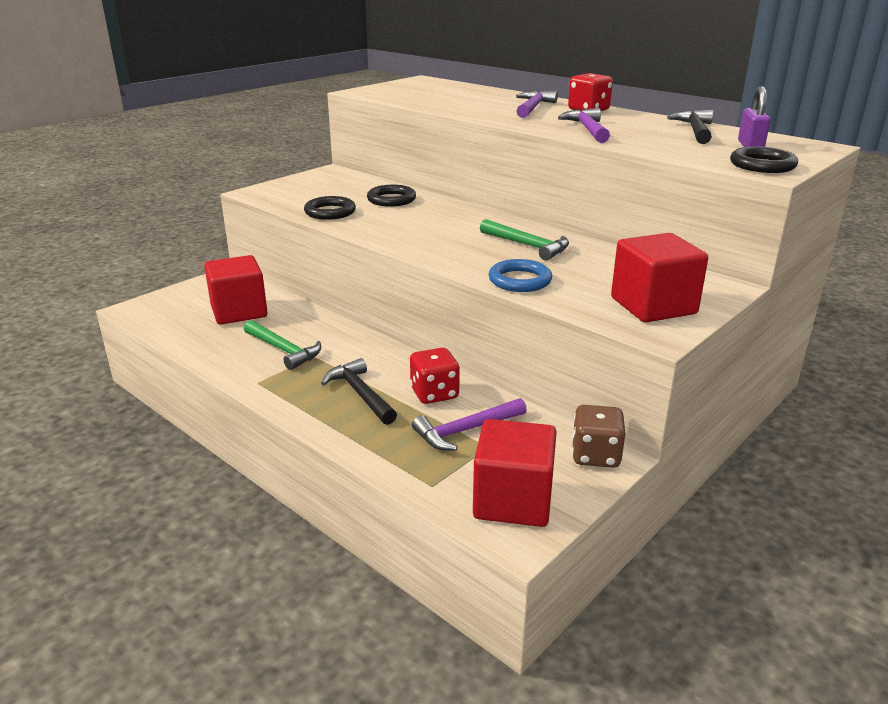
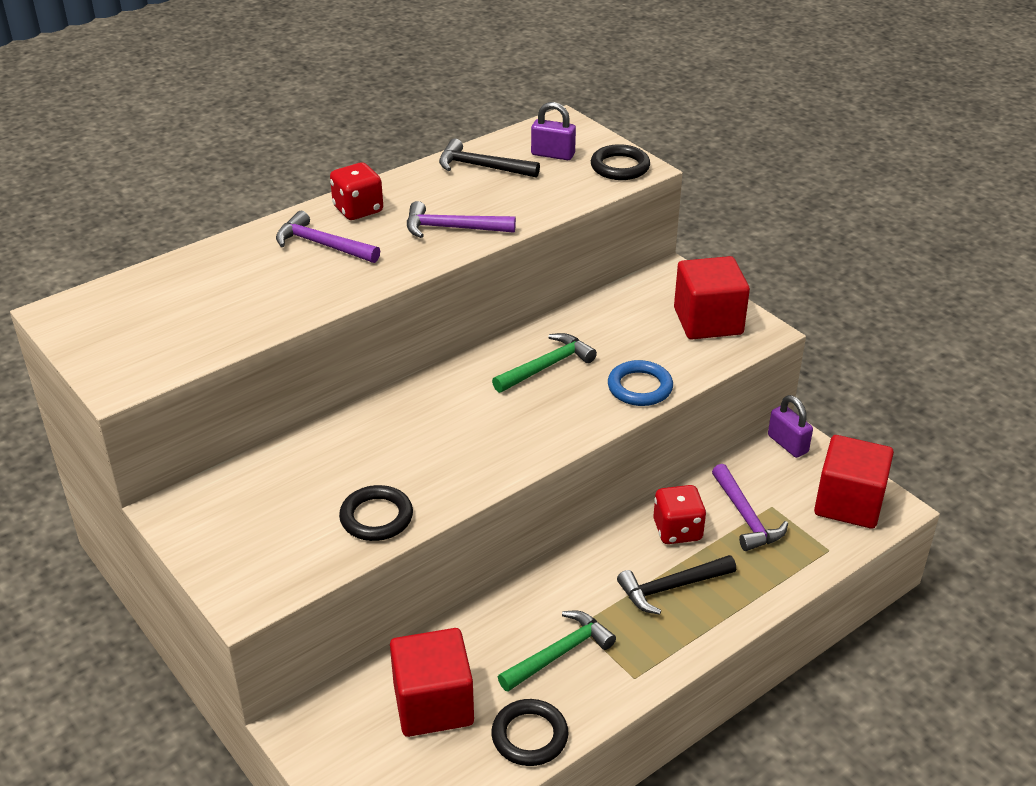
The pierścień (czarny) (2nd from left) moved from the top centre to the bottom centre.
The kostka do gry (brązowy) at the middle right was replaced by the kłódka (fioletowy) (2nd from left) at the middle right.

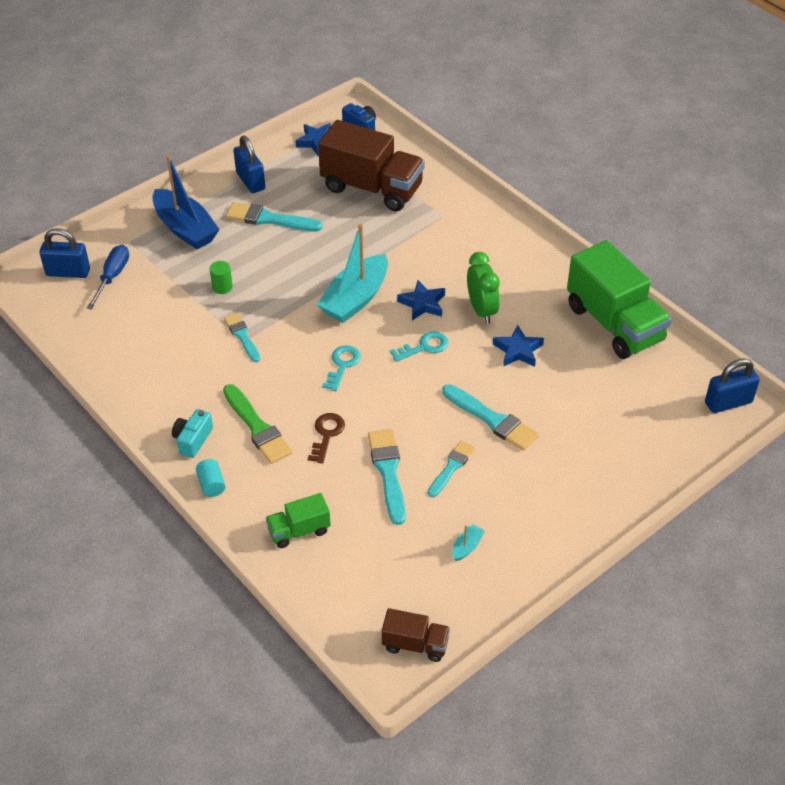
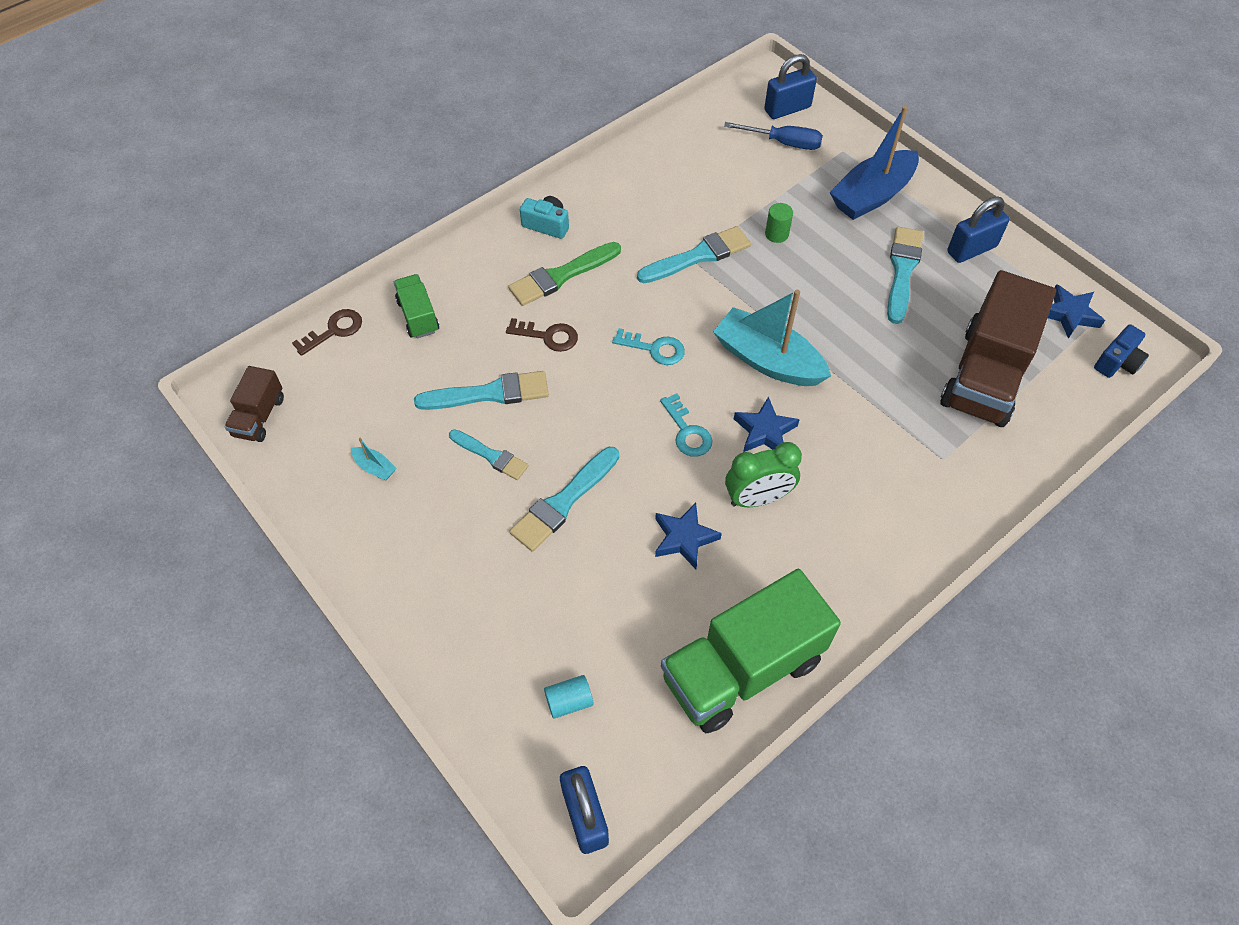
The kłódka (niebieski) (1st from left in the first image) at the top left turned 60 degrees clockwise.
The walec (turkusowy) moved from the middle left to the bottom centre.
The pędzel (turkusowy) (1st from left in the first image) at the middle left changed to 1.53 times the size.
The klucz (brązowy) (1st from left) at the middle left appeared.

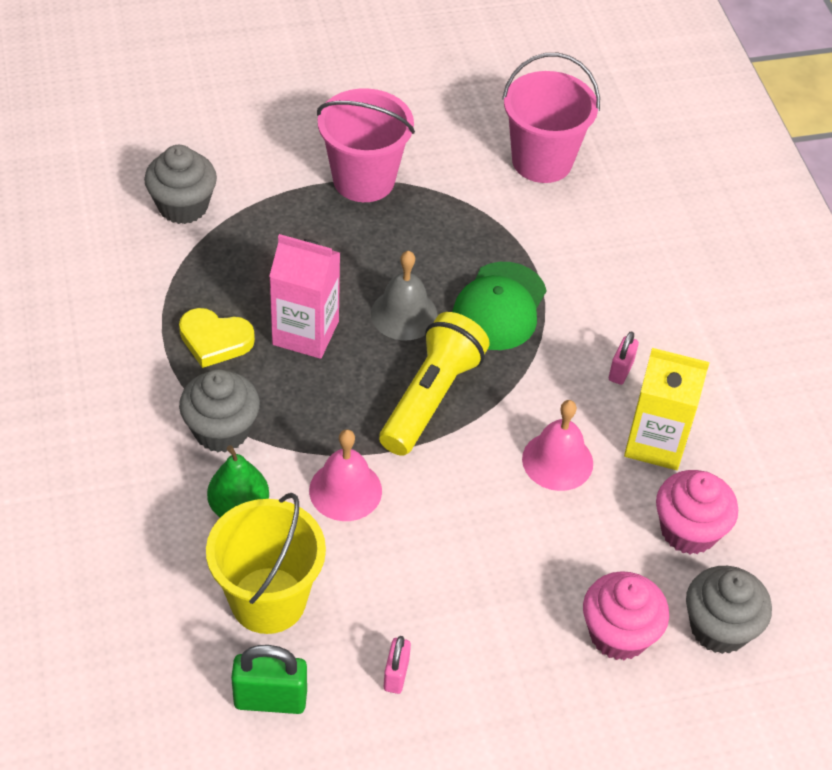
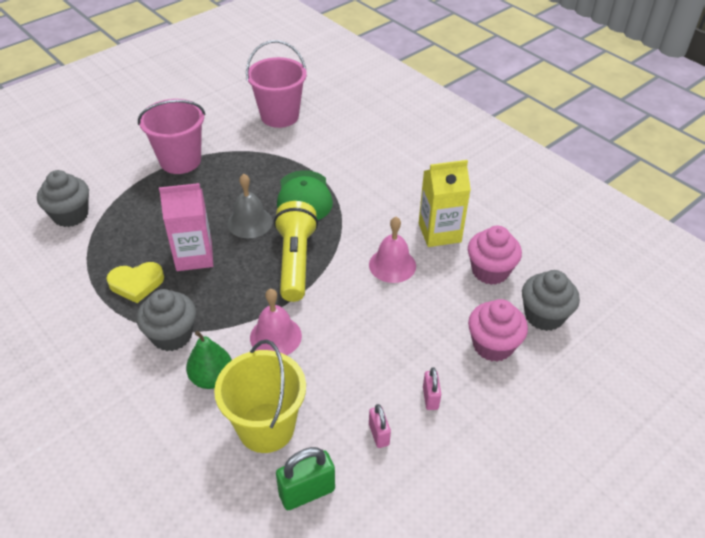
The kłódka (różowy) (2nd from left) moved from the middle right to the bottom centre.

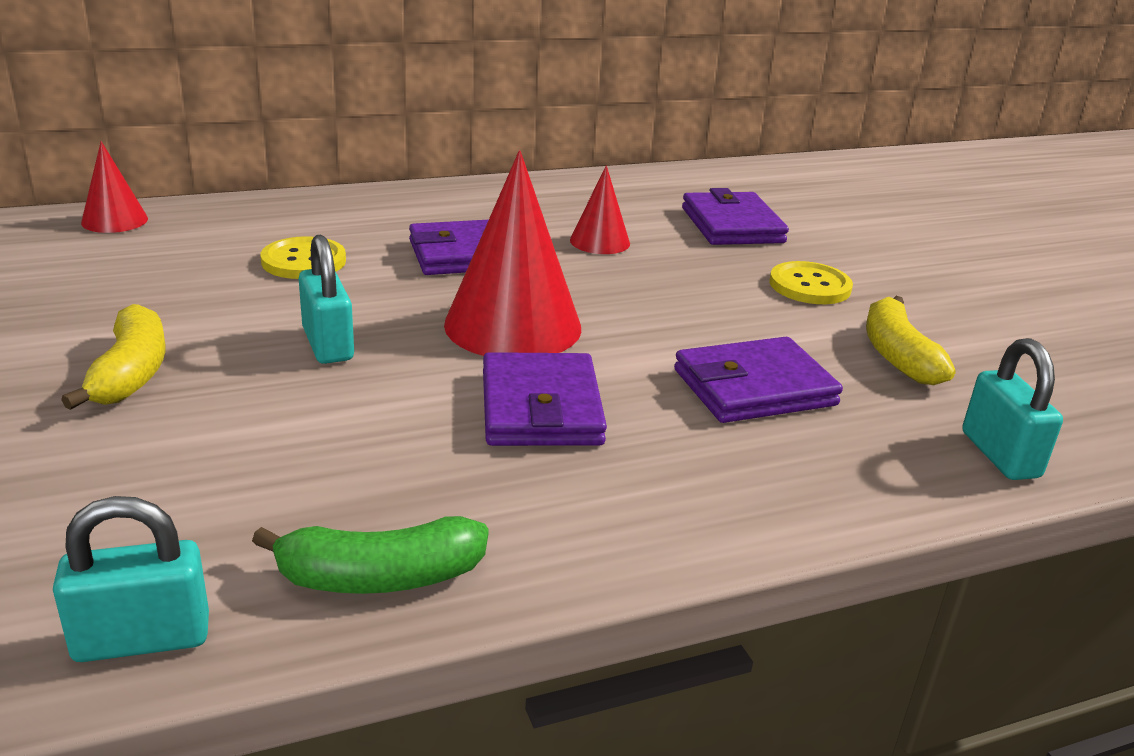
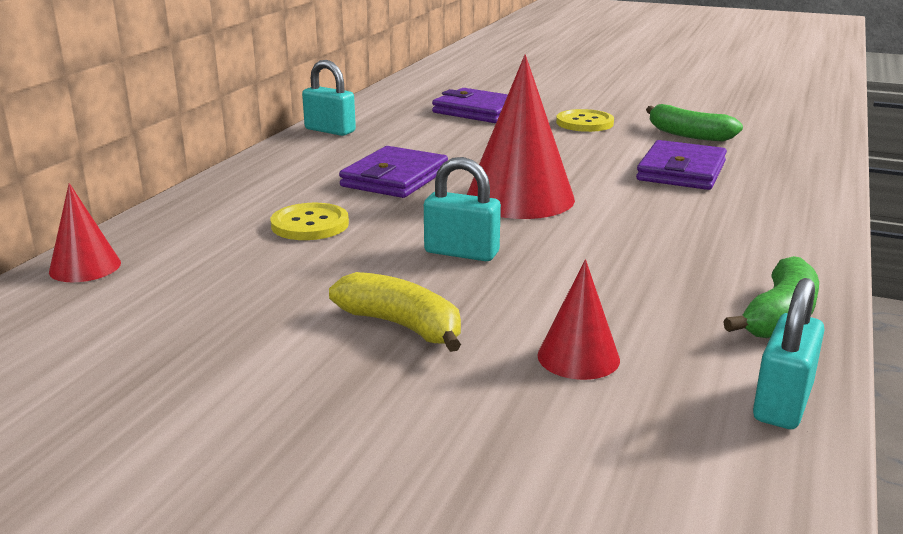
The portfel (fioletowy) (2nd from left) at the centre disappeared.
The stożek (czerwony) (3rd from left) moved from the top centre to the centre.
The banan (żółty) (2nd from left) at the middle right became the banan (zielony) (1st from left) at the top right.
The kłódka (turkusowy) (3rd from left in the first image) moved from the middle right to the top centre.

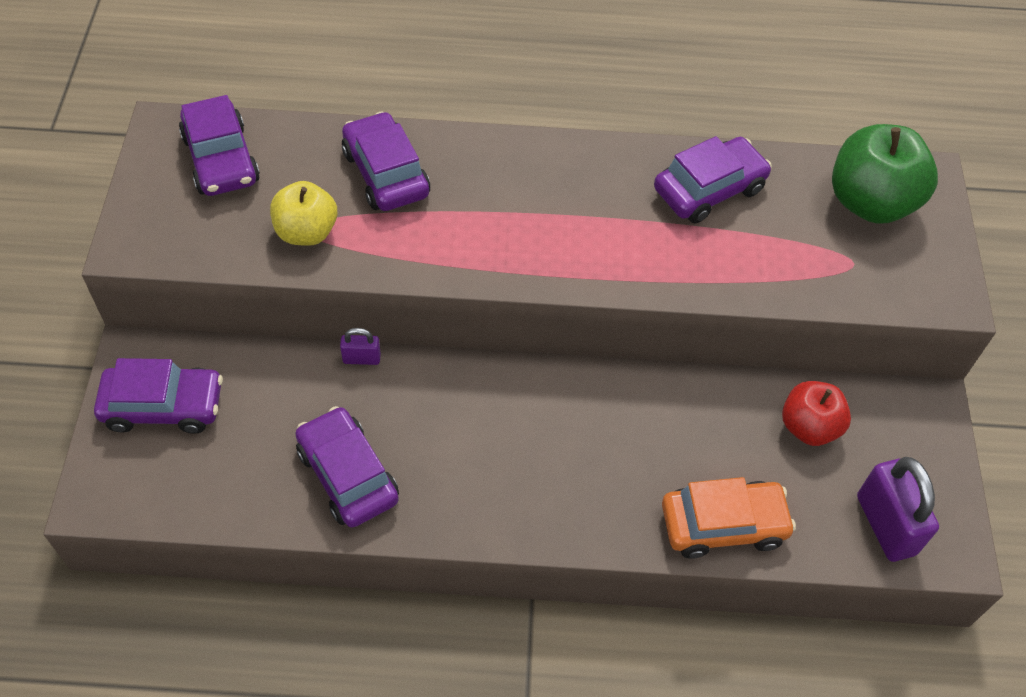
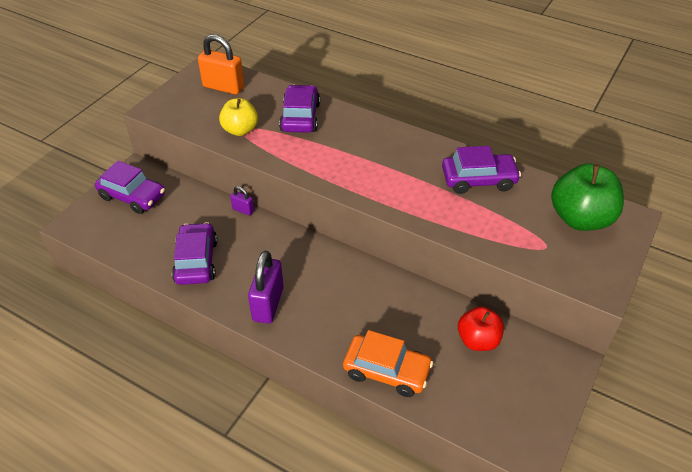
The samochód (fioletowy) (2nd from left) at the top left was replaced by the kłódka (pomarańczowy) at the top left.
The kłódka (fioletowy) (2nd from left) moved from the bottom right to the centre.

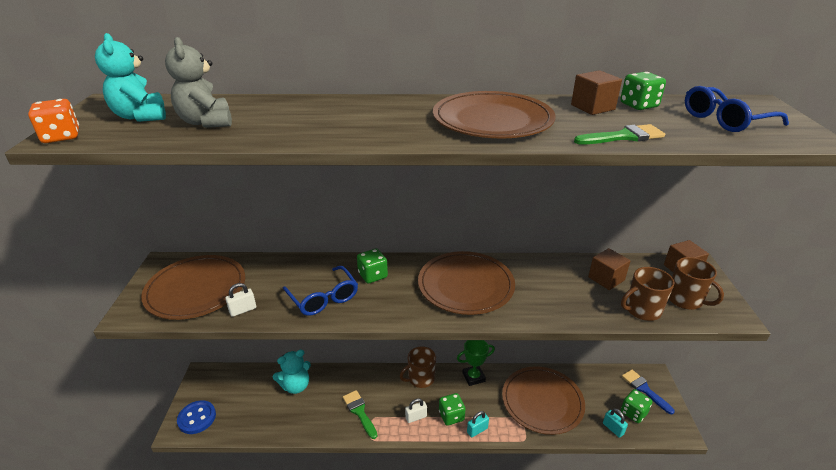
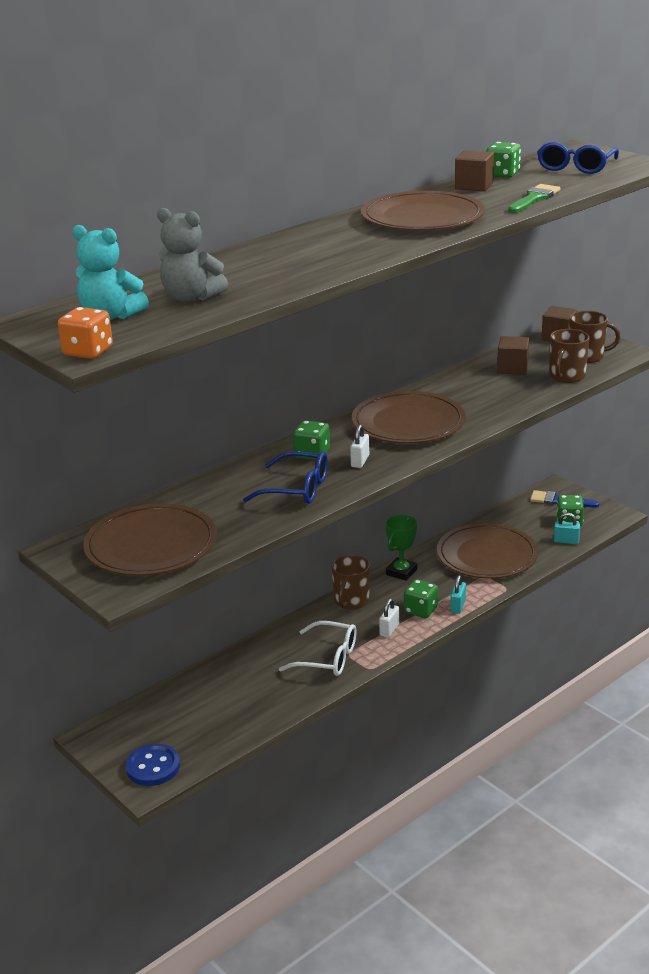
The kłódka (biały) (1st from left) moved from the middle left to the centre.
The miś (turkusowy) (2nd from left) at the bottom centre disappeared.
The pędzel (zielony) (1st from left) at the bottom centre was replaced by the okulary (biały) at the centre.

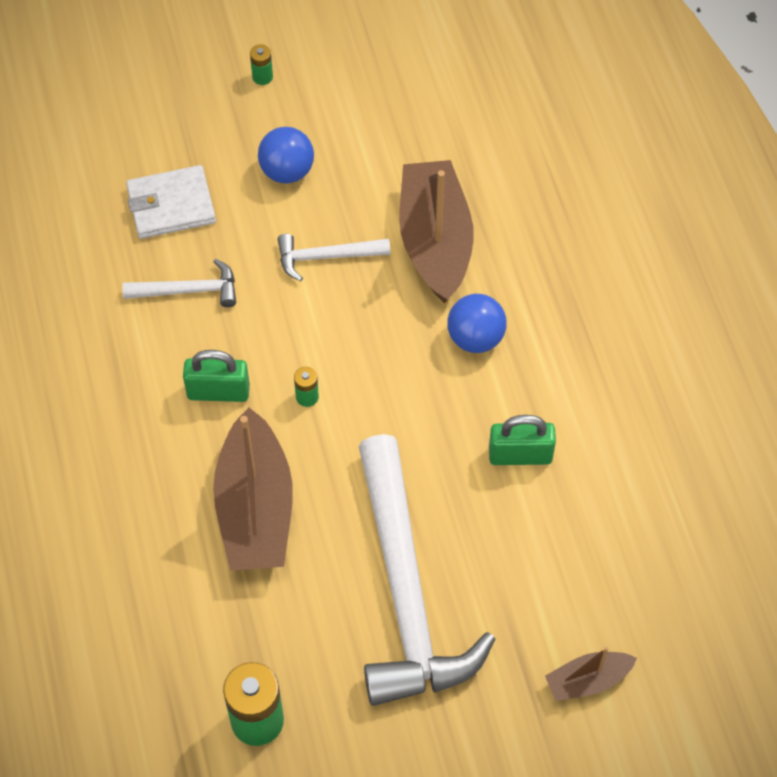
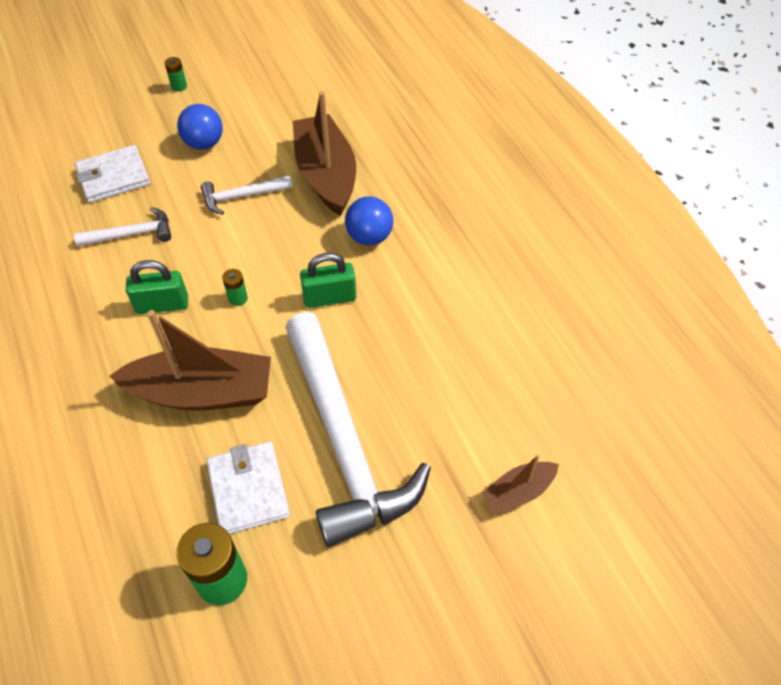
The łódka (brązowy) (1st from left) at the middle left turned 75 degrees counterclockwise.
The kłódka (zielony) (2nd from left) moved from the middle right to the centre.
The portfel (biały) (2nd from left) at the bottom left appeared.

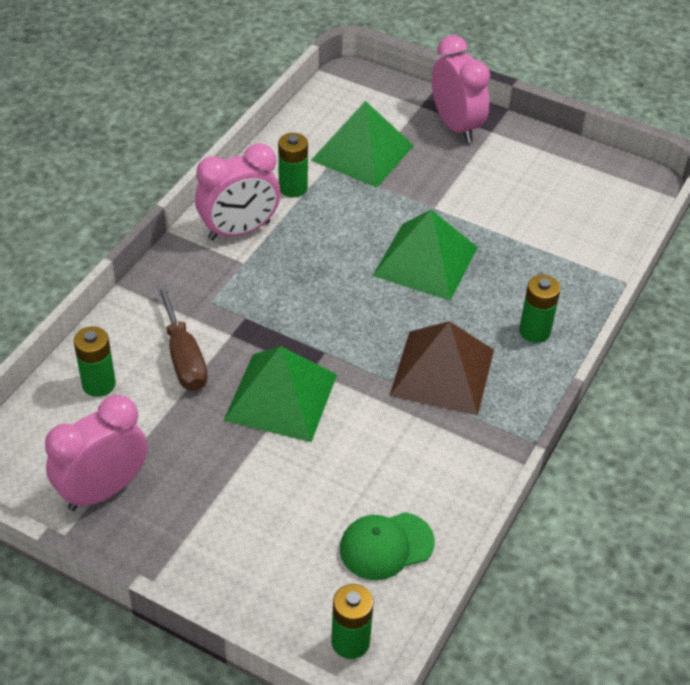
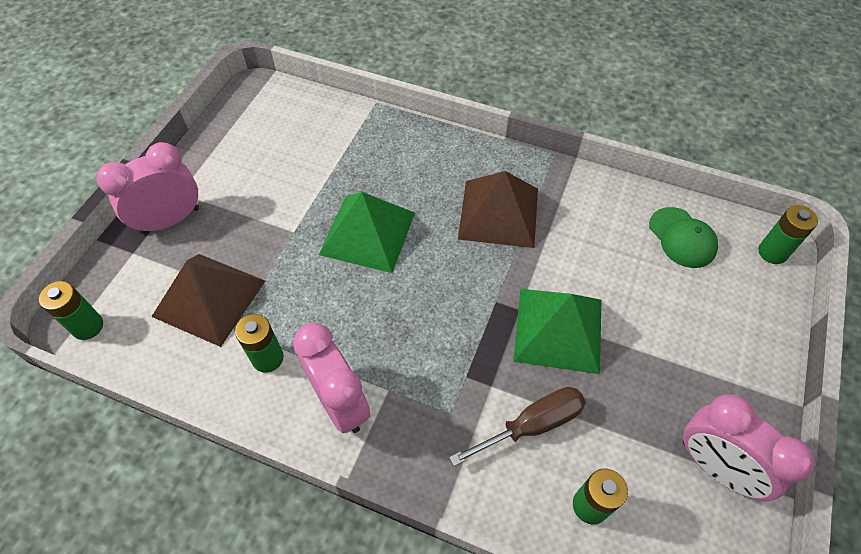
The piramida (zielony) (2nd from left) at the top centre became the piramida (brązowy) (1st from left) at the middle left.
The bateria (zielony) (4th from left in the first image) moved from the middle right to the middle left.

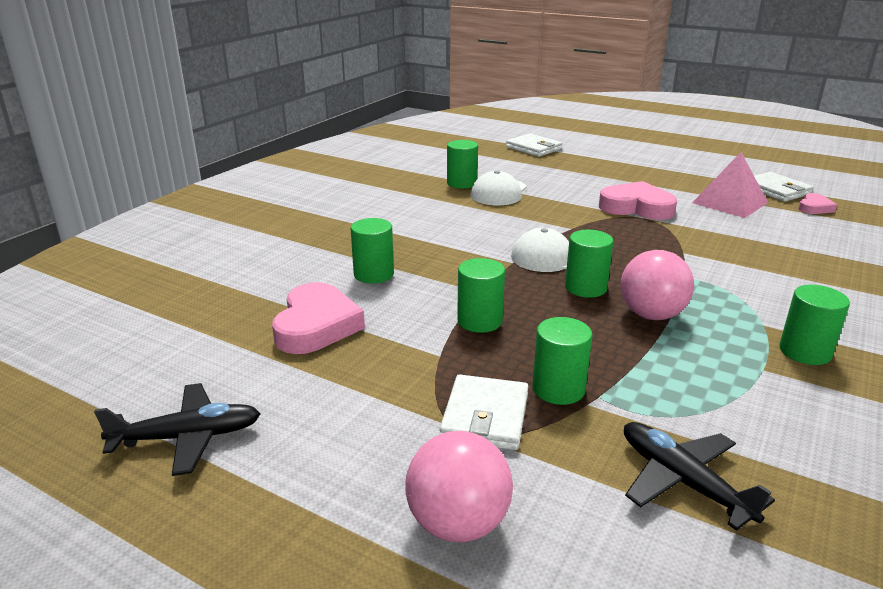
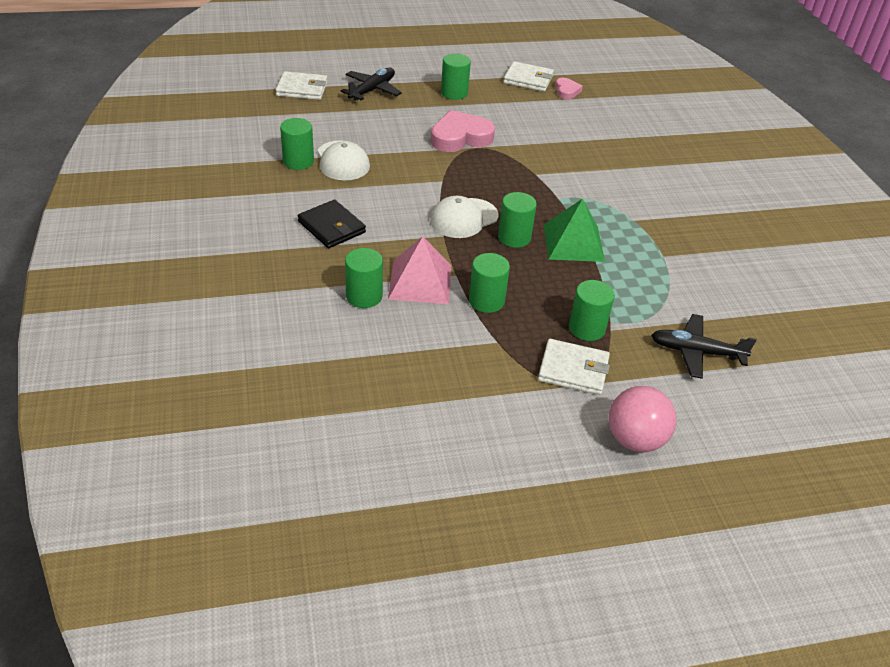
The samolot (czarny) (1st from left) moved from the bottom left to the top centre.
The serce (różowy) (1st from left) at the centre disappeared.
The portfel (biały) (1st from left in the first image) at the bottom centre turned 45 degrees counterclockwise.
The piłka (różowy) (2nd from left) at the middle right was replaced by the piramida (zielony) at the centre.
The piramida (różowy) moved from the top right to the centre.
The walec (zielony) (6th from left in the first image) moved from the middle right to the top centre.
The portfel (czarny) at the centre appeared.

